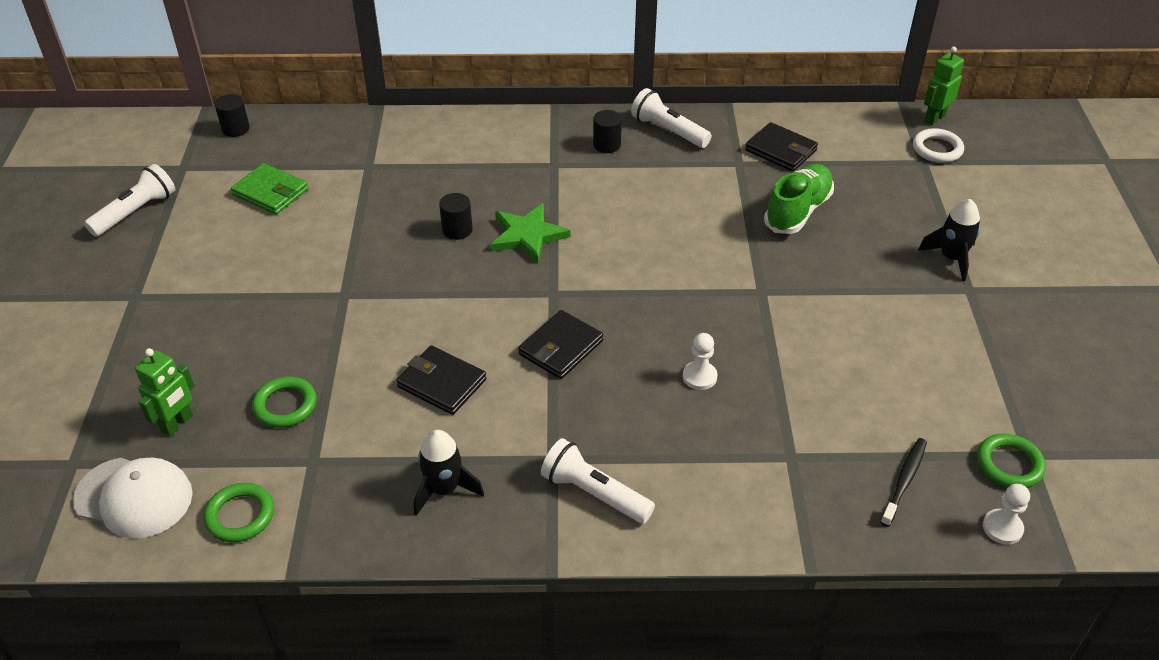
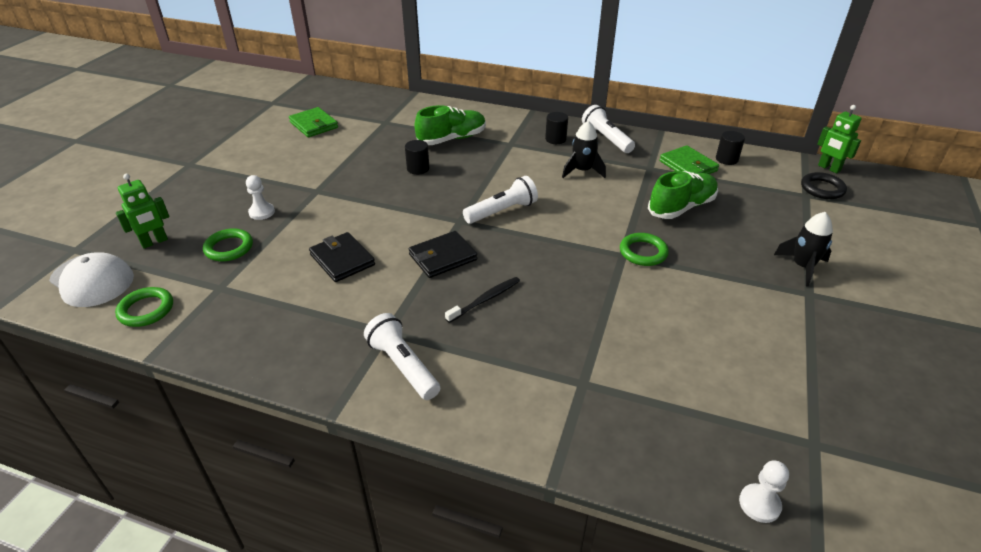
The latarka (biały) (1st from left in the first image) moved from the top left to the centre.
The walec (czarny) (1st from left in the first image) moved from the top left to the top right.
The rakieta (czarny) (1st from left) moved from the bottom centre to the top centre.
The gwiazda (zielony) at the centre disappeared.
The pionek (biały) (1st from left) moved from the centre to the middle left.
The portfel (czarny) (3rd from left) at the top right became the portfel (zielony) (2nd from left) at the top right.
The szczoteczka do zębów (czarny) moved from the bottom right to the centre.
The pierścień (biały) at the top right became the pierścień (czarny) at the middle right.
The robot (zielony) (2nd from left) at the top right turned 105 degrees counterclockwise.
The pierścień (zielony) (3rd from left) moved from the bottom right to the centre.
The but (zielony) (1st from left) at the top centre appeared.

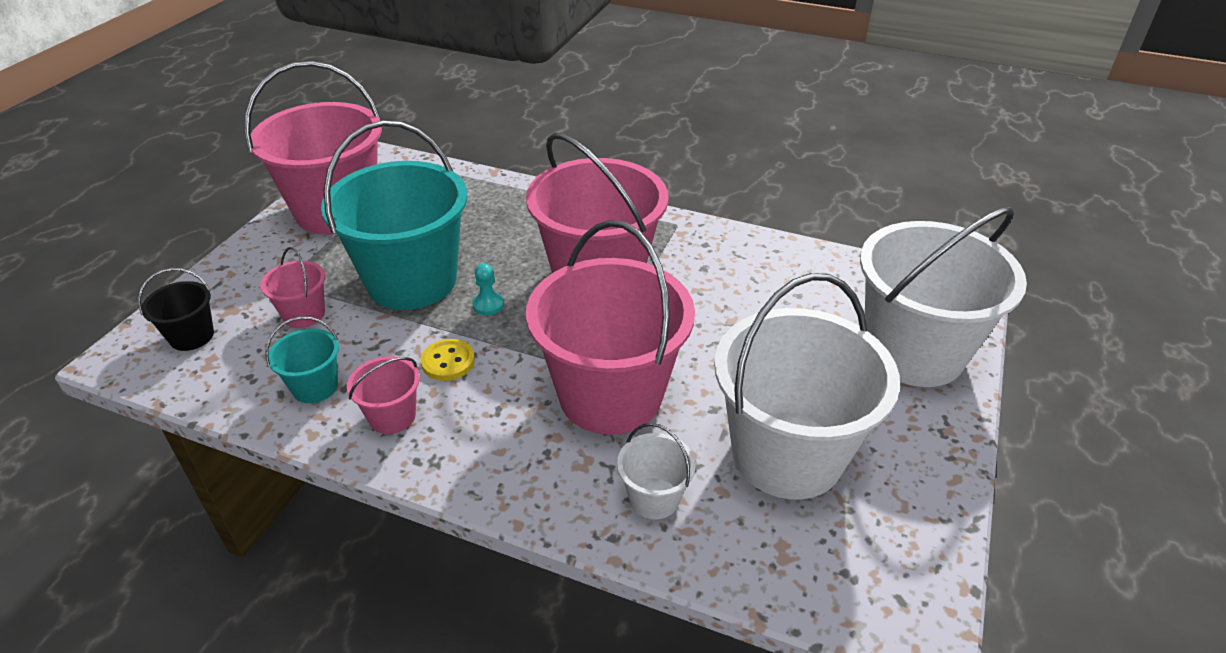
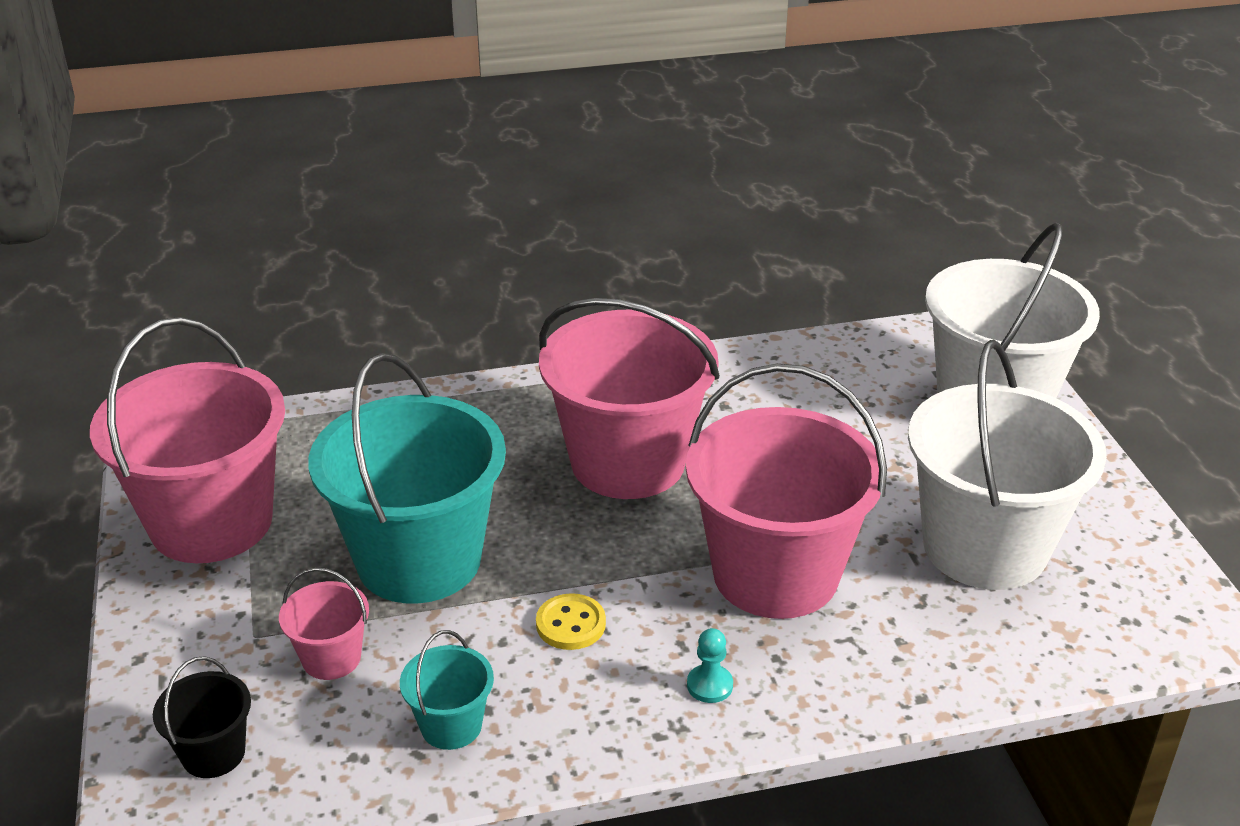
The wiadro (różowy) (3rd from left) at the middle left disappeared.
The pionek (turkusowy) moved from the centre to the bottom centre.
The wiadro (biały) (1st from left) at the bottom centre disappeared.

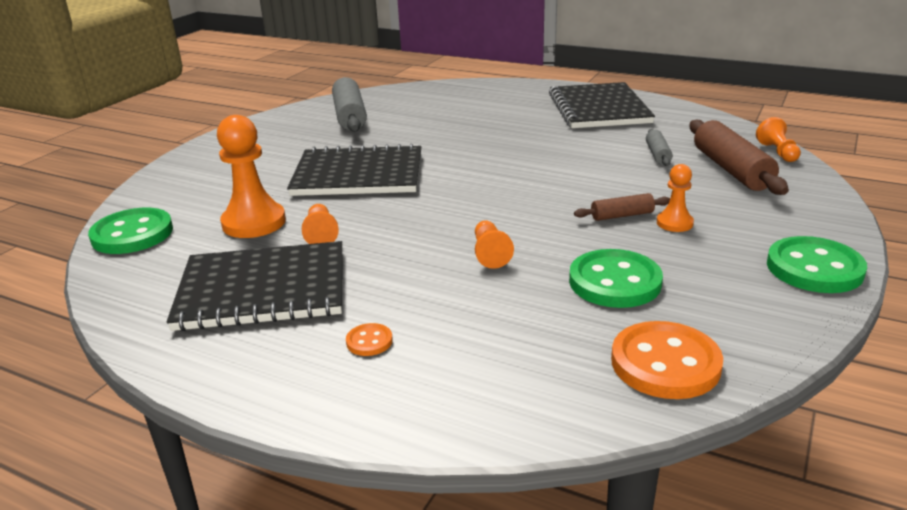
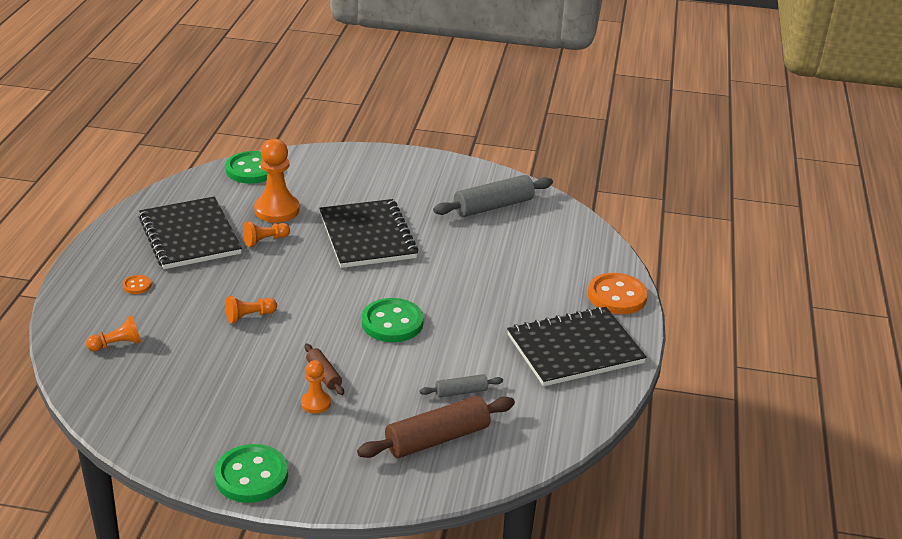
The guzik (zielony) (2nd from left in the first image) moved from the middle right to the centre.
The guzik (pomarańczowy) (2nd from left) moved from the bottom right to the middle right.
The pionek (pomarańczowy) (5th from left in the first image) moved from the top right to the middle left.

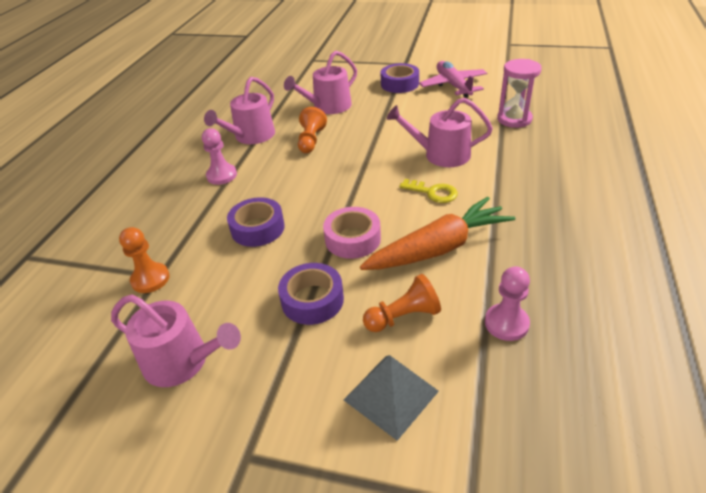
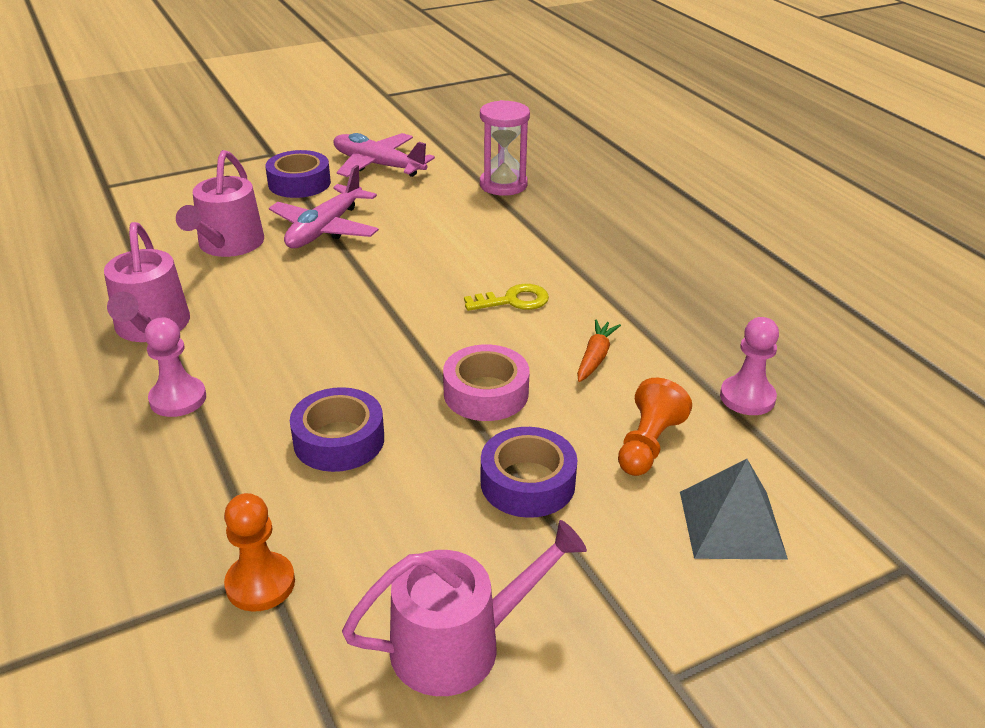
The pionek (pomarańczowy) (2nd from left) at the top centre disappeared.
The marchewka (pomarańczowy) at the centre changed to 0.45 times the size.
The konewka (różowy) (4th from left) at the top centre disappeared.
The samolot (różowy) (1st from left) at the top left appeared.

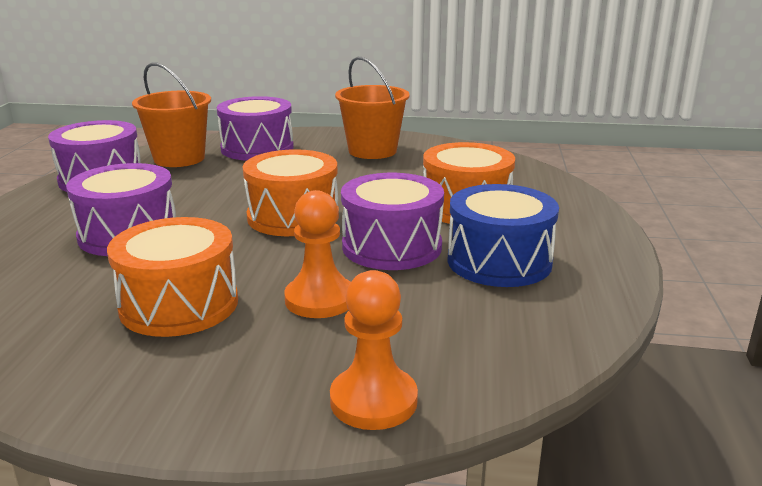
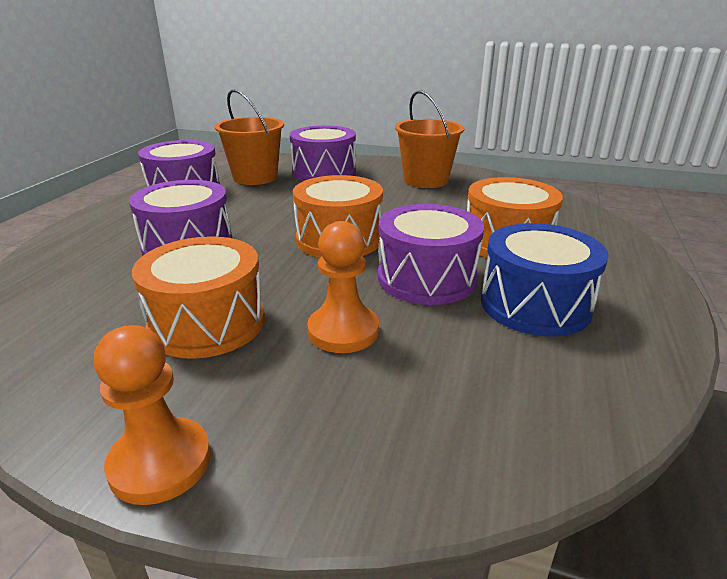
The pionek (pomarańczowy) (2nd from left in the first image) moved from the bottom centre to the bottom left.

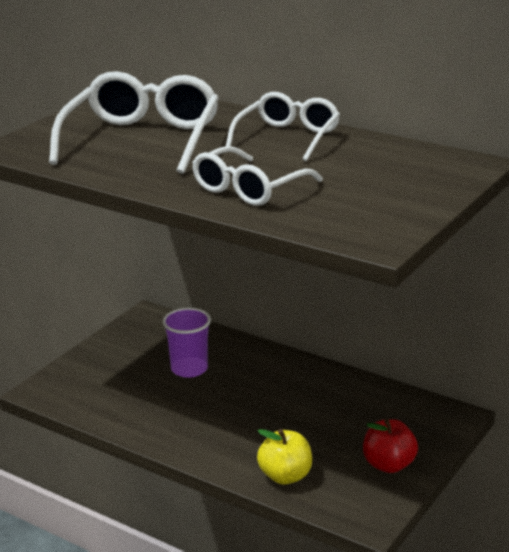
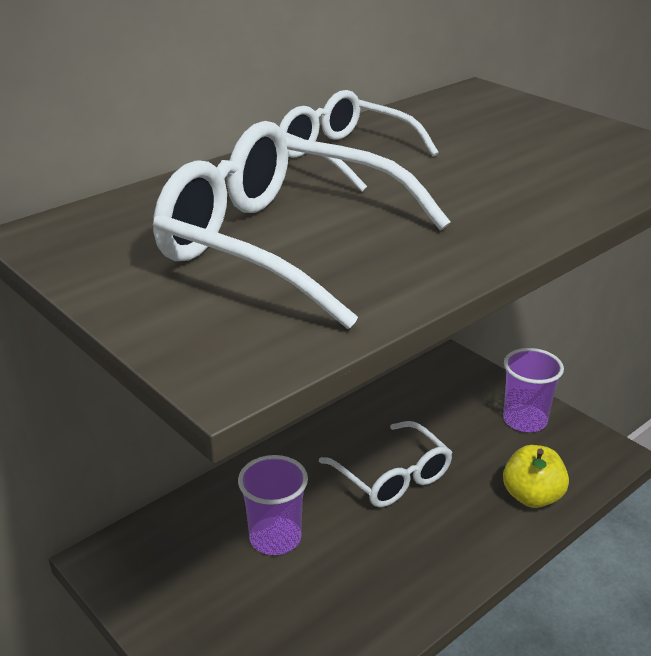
The okulary (biały) (2nd from left in the first image) moved from the top centre to the bottom centre.
The jabłko (czerwony) at the bottom right was replaced by the szklanka (fioletowy) (2nd from left) at the middle right.

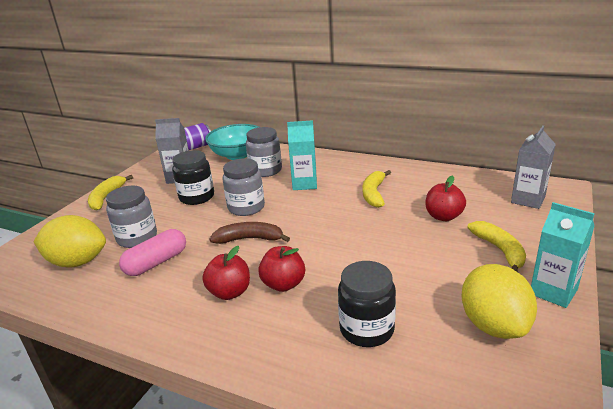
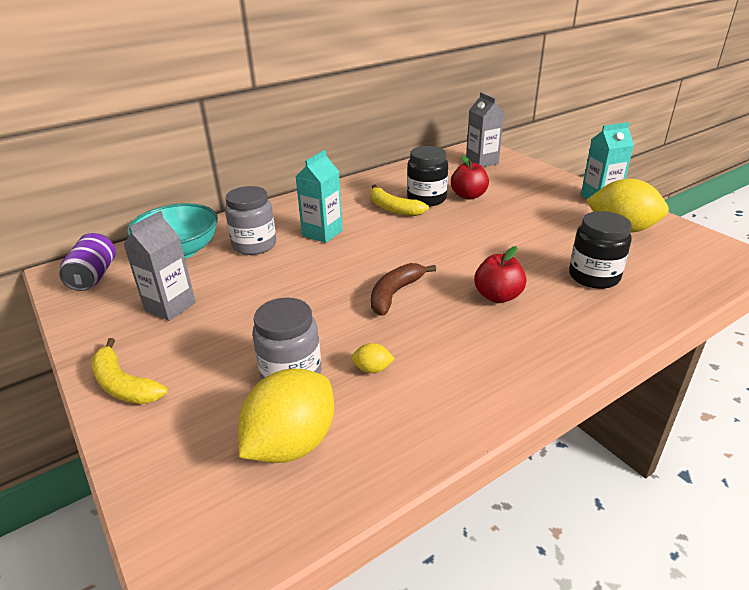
The kapsułka (różowy) at the middle left was replaced by the cytryna (żółty) (2nd from left) at the centre.
The słoik (czarny) (1st from left) moved from the middle left to the top centre.
The jabłko (czerwony) (1st from left) at the bottom centre disappeared.
The słoik (szary) (2nd from left) at the centre disappeared.
The banan (żółty) (3rd from left) at the middle right disappeared.

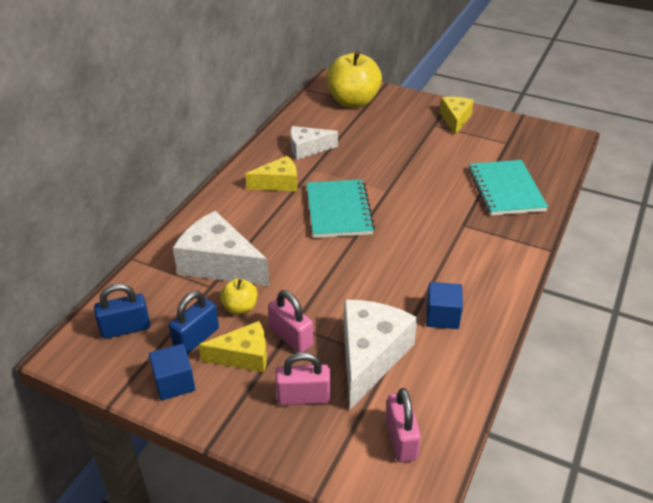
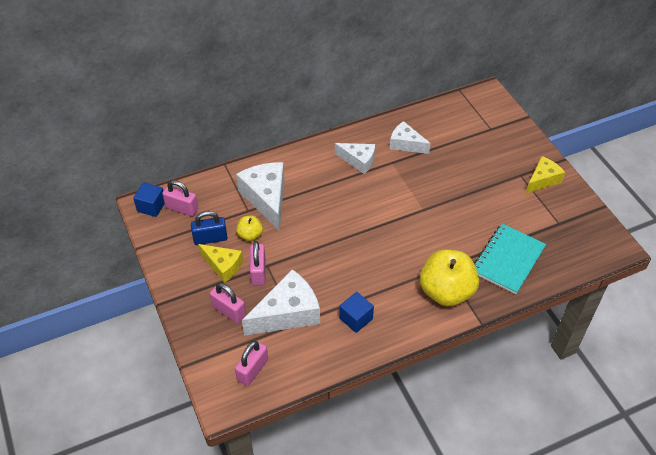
The kłódka (niebieski) (1st from left) at the middle left became the kłódka (różowy) (1st from left) at the middle left.
The sześcian (niebieski) (1st from left) moved from the bottom left to the middle left.
The ser (żółty) (2nd from left) at the centre became the ser (biały) (3rd from left) at the centre.
The zeszyt (turkusowy) (1st from left) at the centre disappeared.
The jabłko (żółty) (2nd from left) moved from the top centre to the middle right.

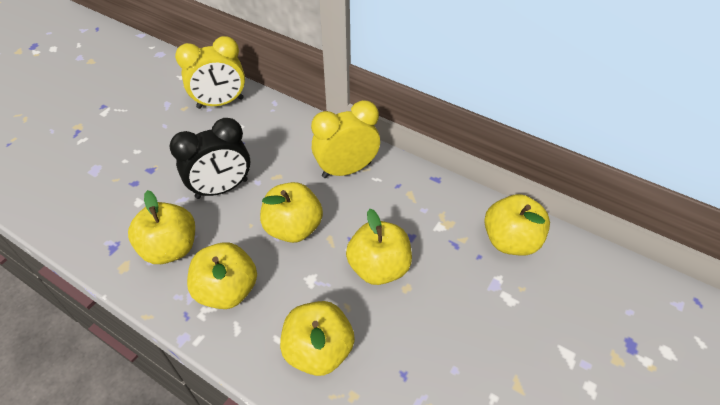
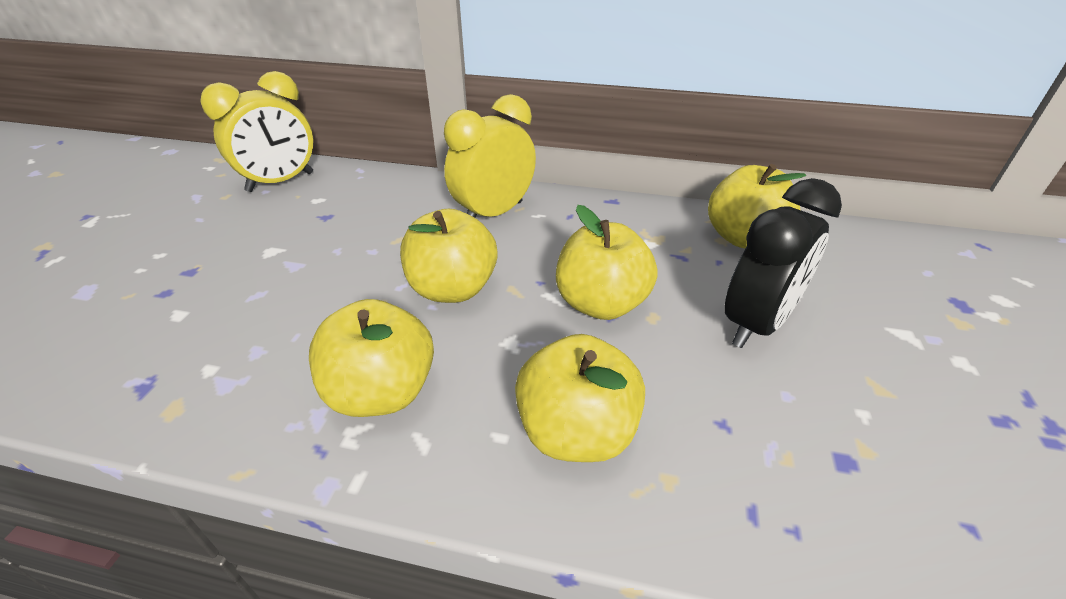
The jabłko (żółty) (1st from left) at the middle left disappeared.
The budzik (czarny) moved from the middle left to the middle right.

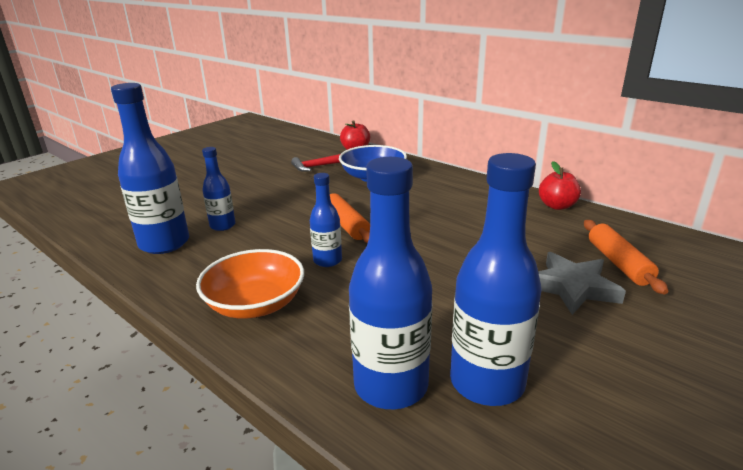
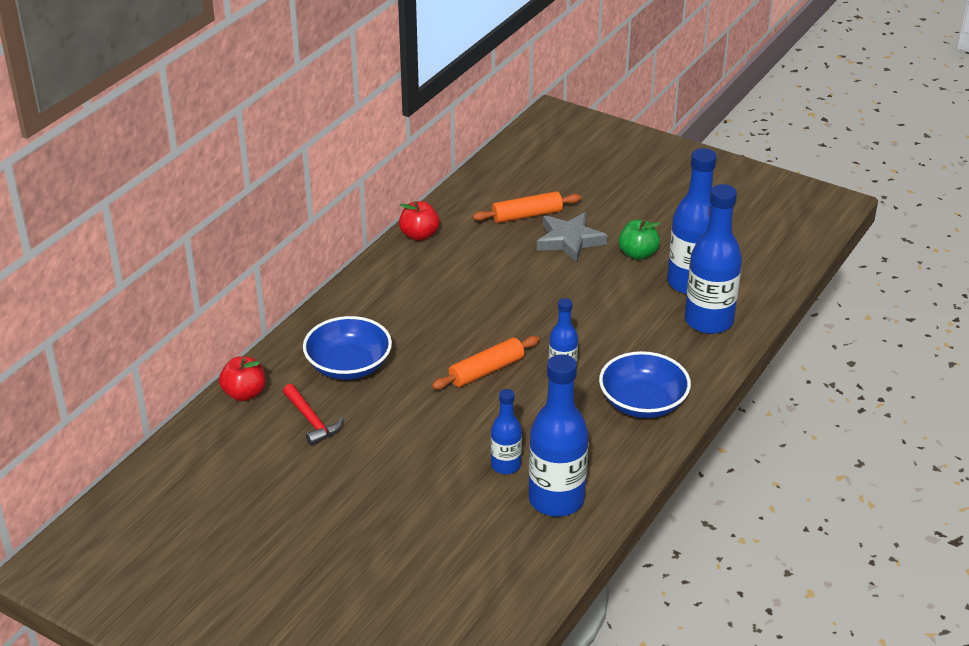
The miska (pomarańczowy) at the centre became the miska (niebieski) (2nd from left) at the centre.
The jabłko (zielony) at the centre appeared.

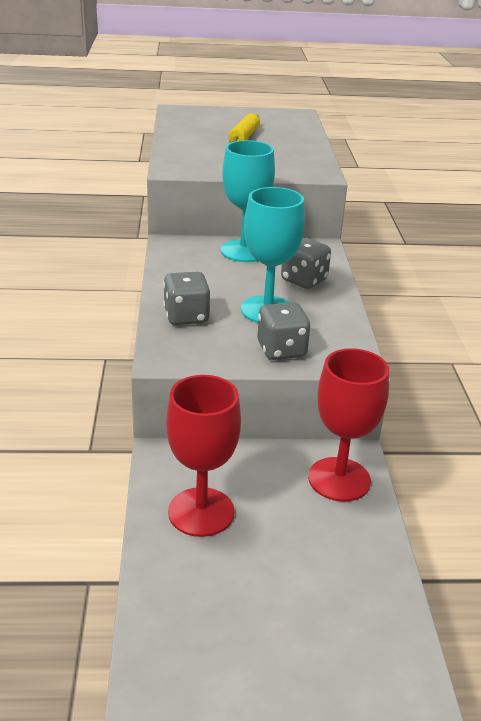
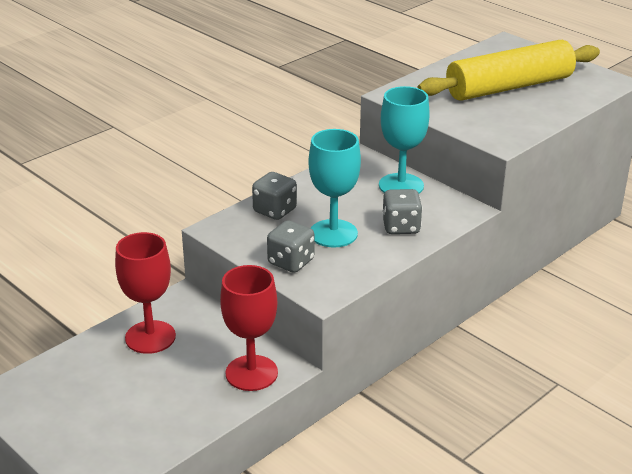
The wałek do ciasta (żółty) at the top centre changed to 2.27 times the size.

